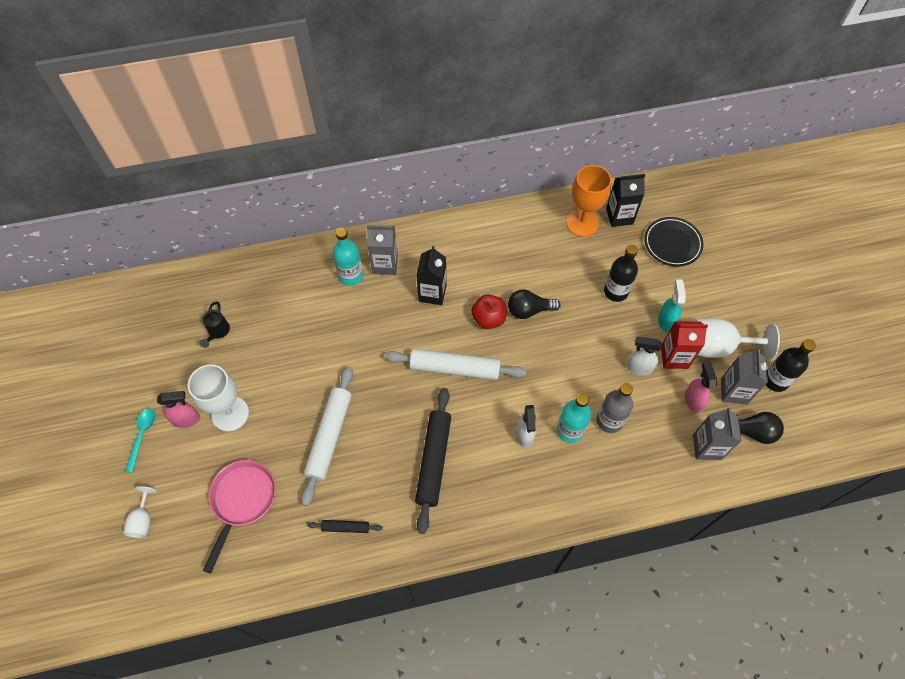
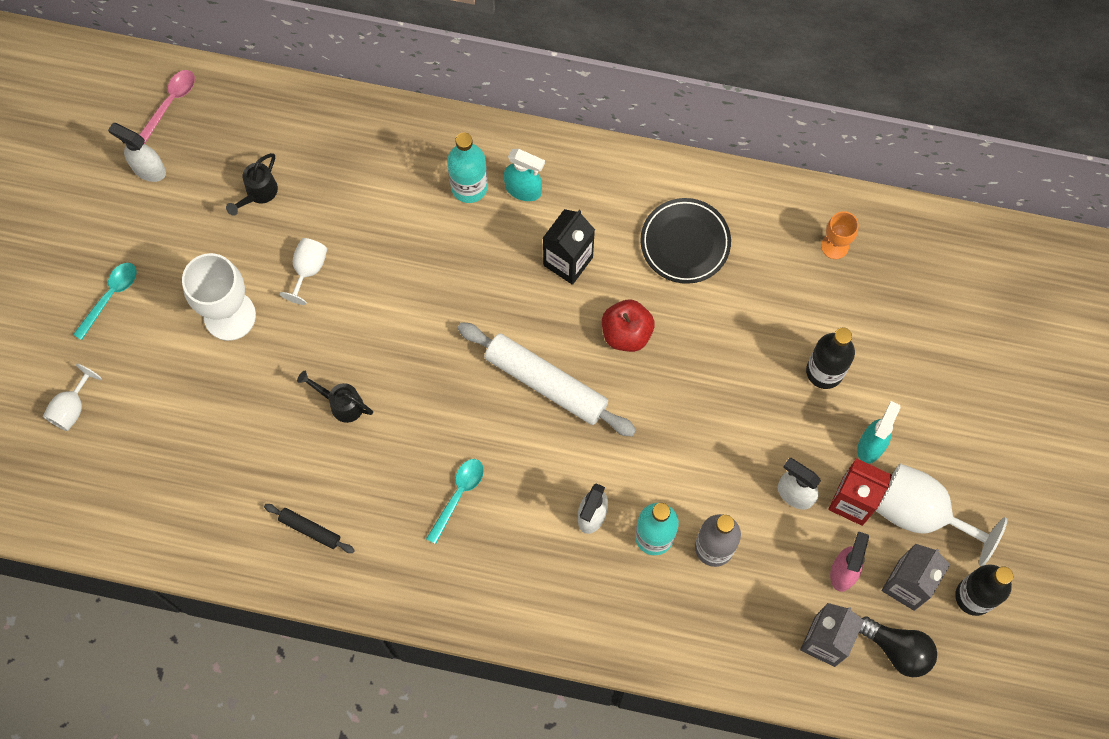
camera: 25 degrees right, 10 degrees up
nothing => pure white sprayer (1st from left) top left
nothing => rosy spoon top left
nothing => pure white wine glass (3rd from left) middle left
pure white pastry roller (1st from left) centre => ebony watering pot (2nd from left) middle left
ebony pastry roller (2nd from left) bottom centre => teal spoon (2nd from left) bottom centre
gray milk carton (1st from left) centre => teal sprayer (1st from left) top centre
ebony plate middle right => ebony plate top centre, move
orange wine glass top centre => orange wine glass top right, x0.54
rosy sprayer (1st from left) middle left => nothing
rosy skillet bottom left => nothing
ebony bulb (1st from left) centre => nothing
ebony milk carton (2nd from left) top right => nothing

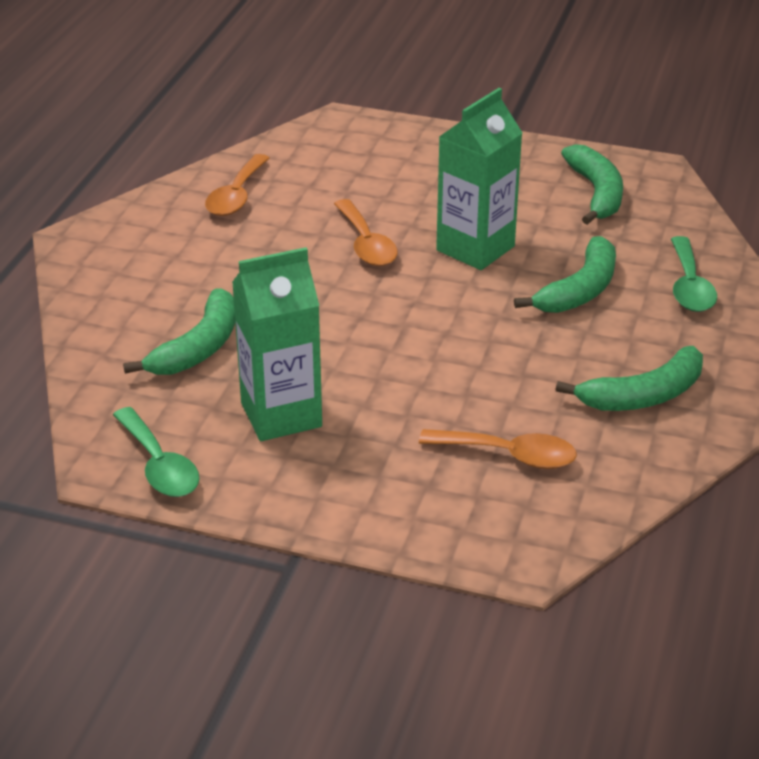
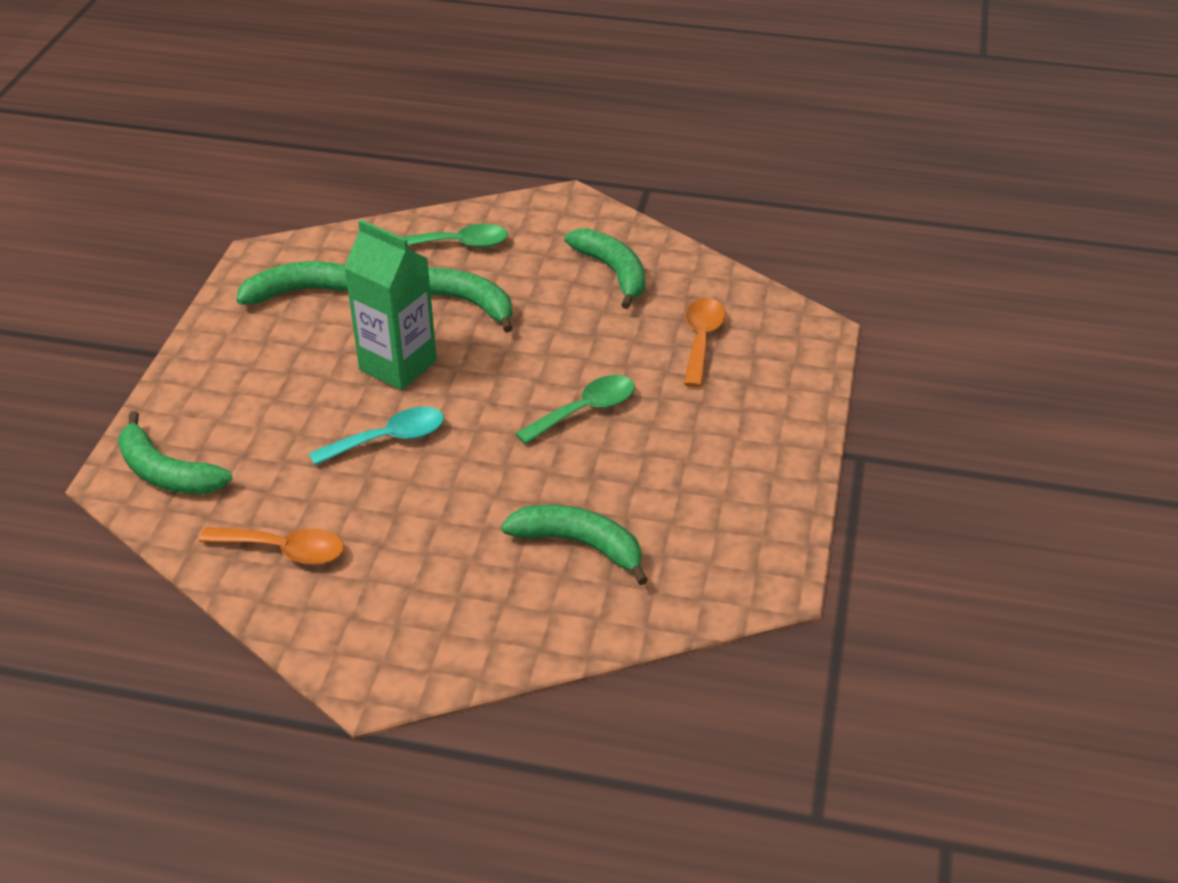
camera: 95 degrees left, 5 degrees up
nothing => green toy banana (1st from left) middle left
orange spoon (2nd from left) top centre => teal spoon middle left
green spoon (1st from left in the first image) middle left => green spoon (2nd from left) centre, move
green milk carton (1st from left) centre => nothing

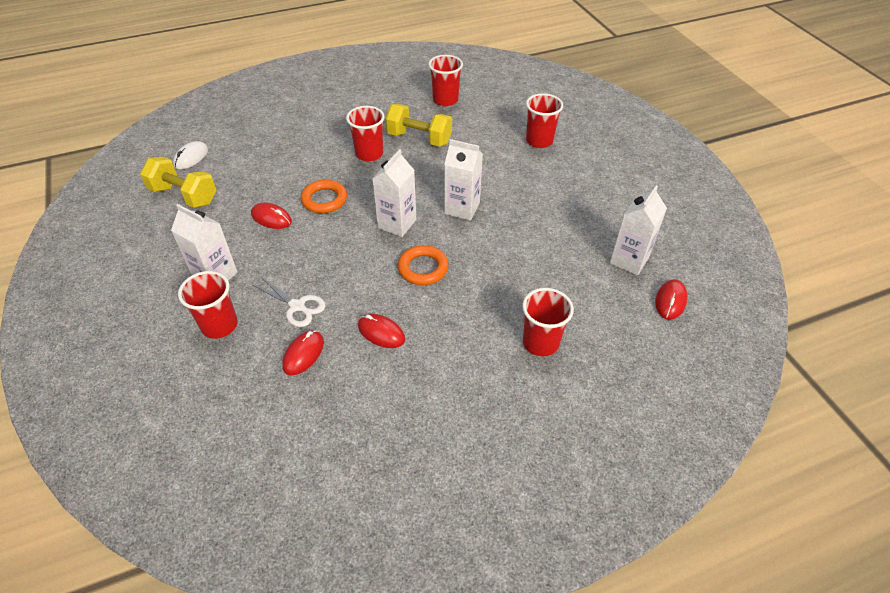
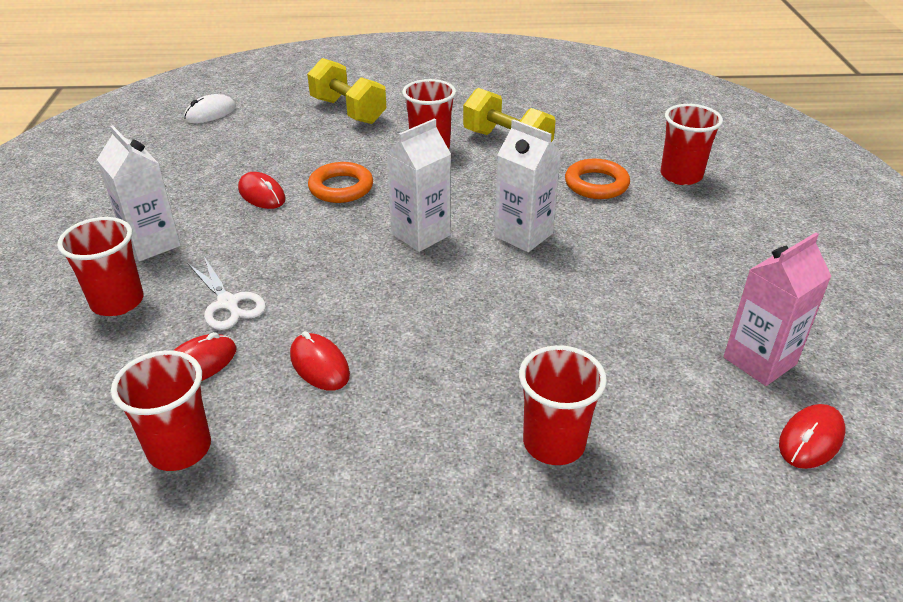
camera: 20 degrees right, 10 degrees down
crimson tumbler (3rd from left in the first image) top centre => crimson tumbler (2nd from left) bottom left, move
yellow free weight (1st from left) top left => yellow free weight (1st from left) top centre, move
orange torus (2nd from left) centre => orange torus (2nd from left) top centre, move
pure white milk carton (4th from left) middle right => rosy milk carton middle right

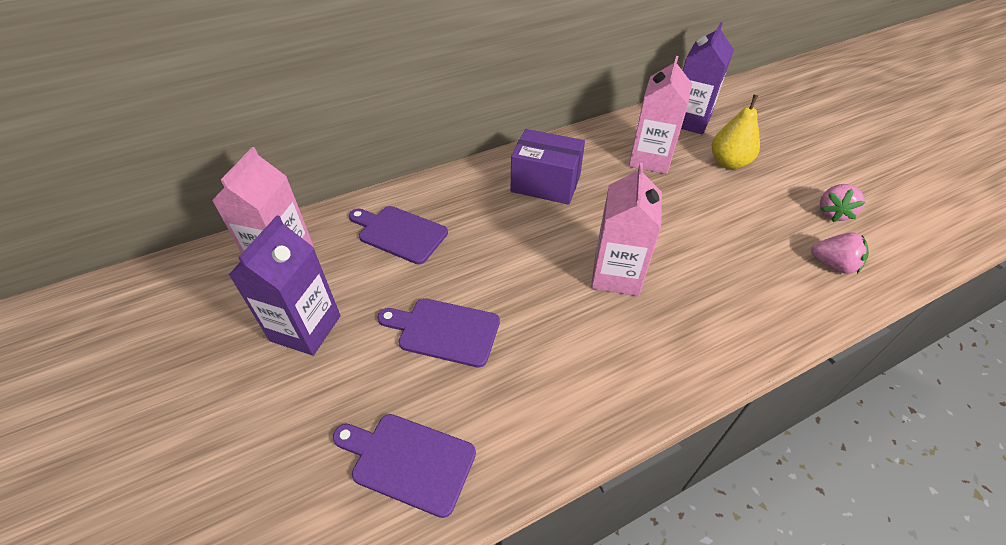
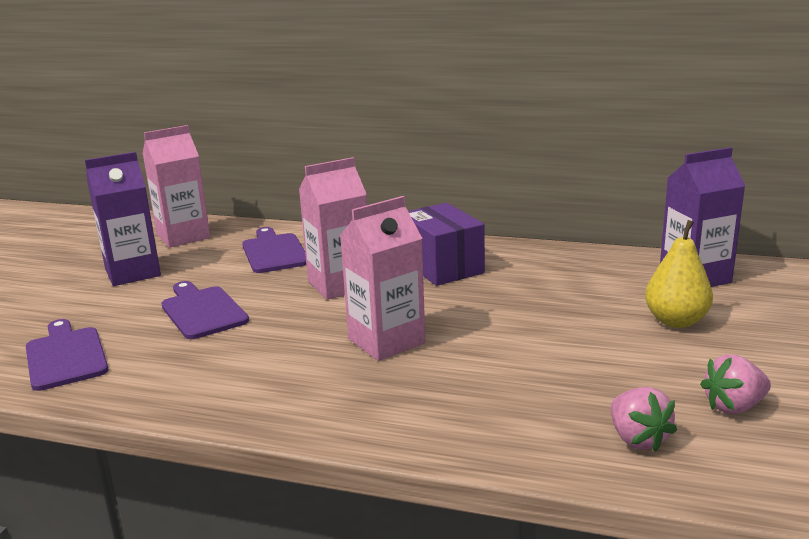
camera: 45 degrees right, 25 degrees down
rosy milk carton (3rd from left in the first image) top centre => rosy milk carton (2nd from left) centre, move

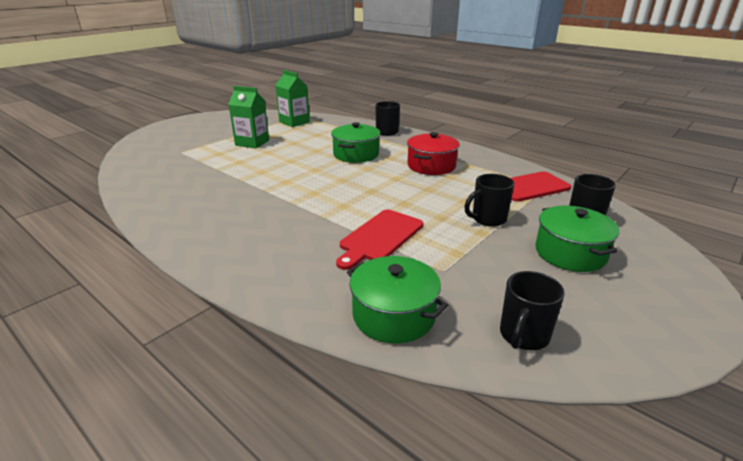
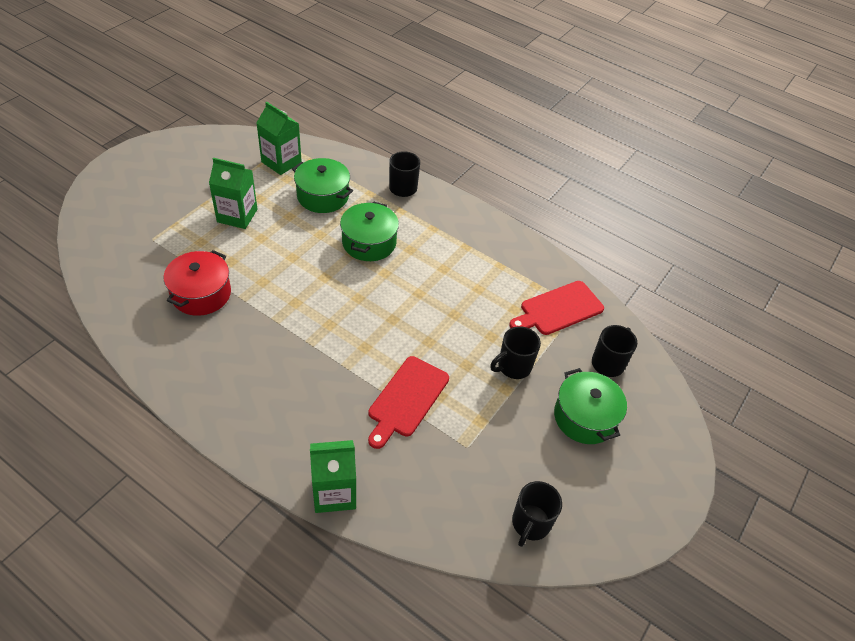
camera: 10 degrees left, 20 degrees up
crimson pot top centre => crimson pot middle left, move
green pot (2nd from left in the first image) centre => green pot (1st from left) top centre, move
nothing => green milk carton (3rd from left) bottom centre

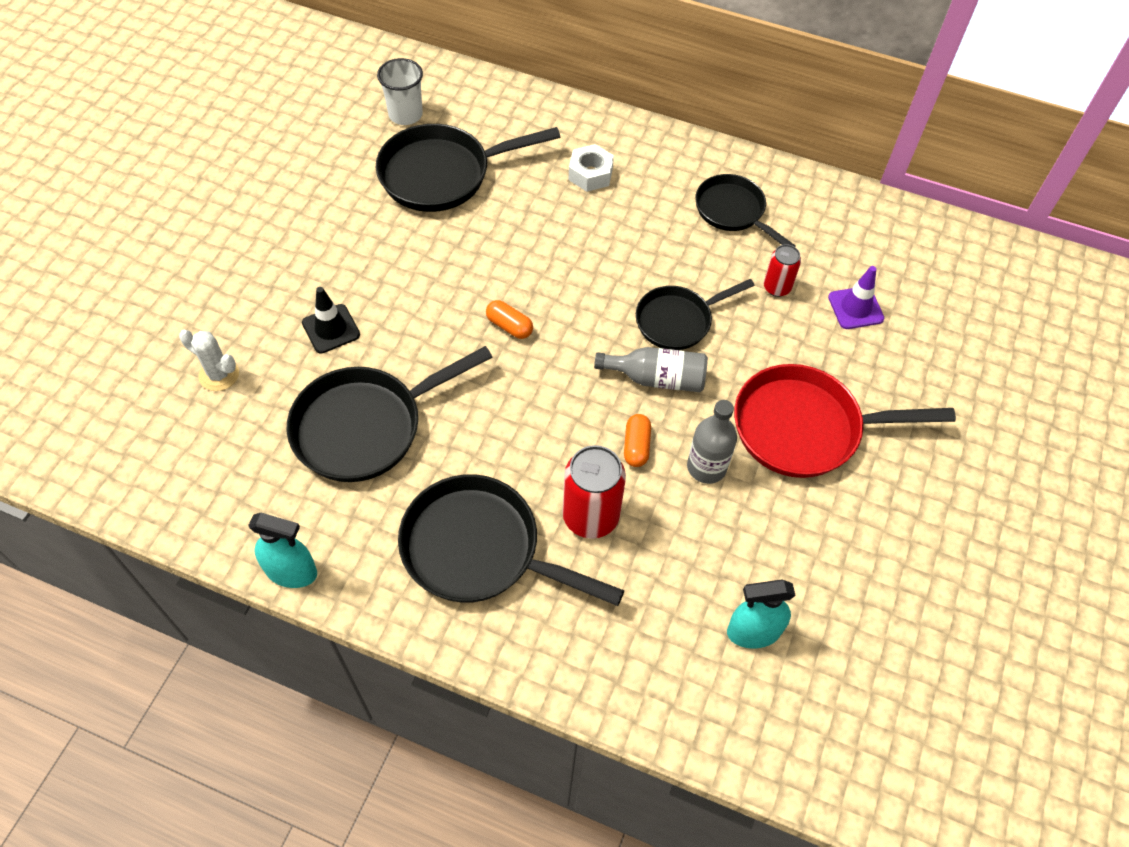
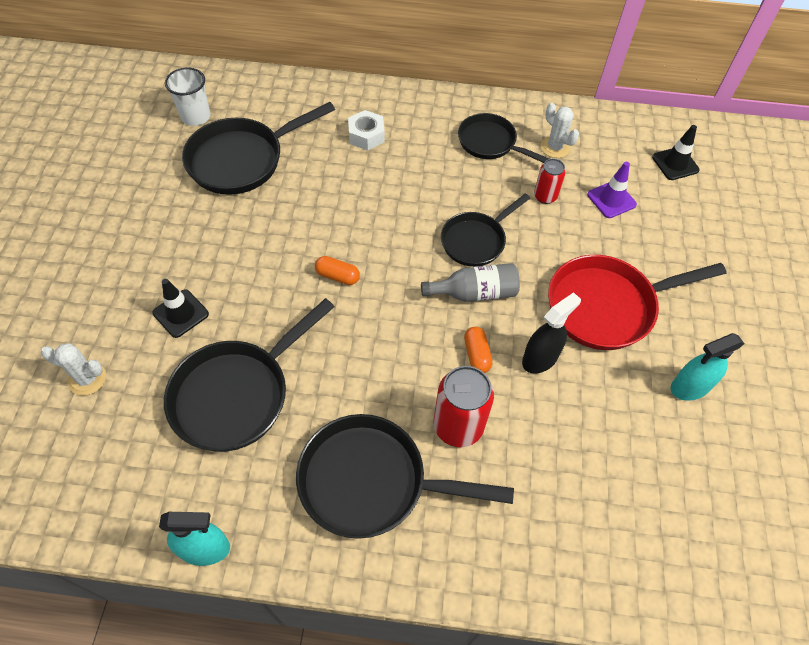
camera: 15 degrees left, 0 degrees up
gray bottle (2nd from left) centre => ebony sprayer middle right
nothing => pure white cactus (2nd from left) top right
nothing => ebony safety cone (2nd from left) top right
teal sprayer (2nd from left) bottom right => teal sprayer (2nd from left) middle right, move

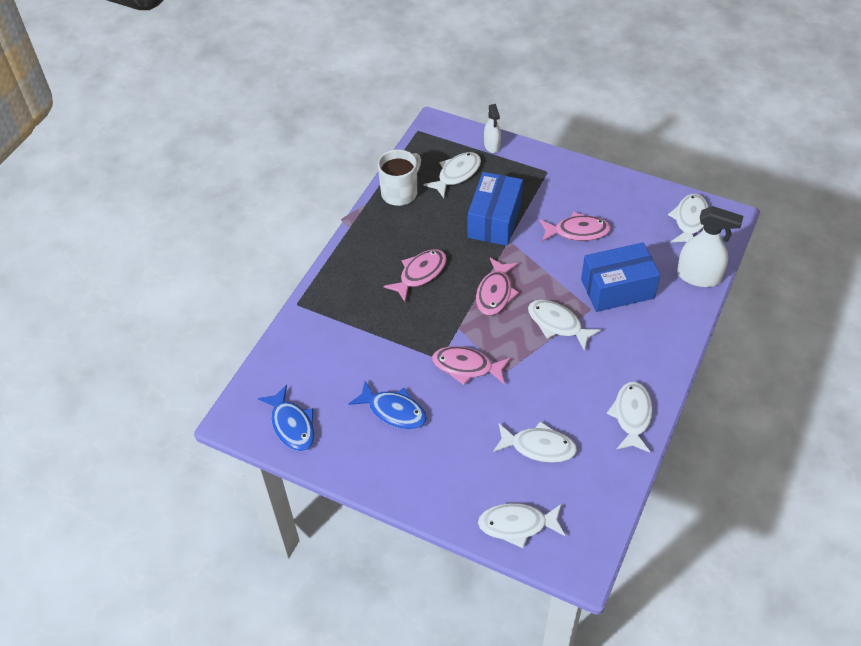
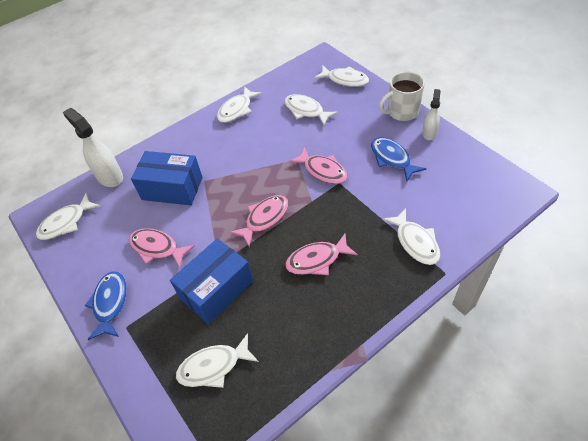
camera: 150 degrees left, 0 degrees up
cobalt fish figure (1st from left) middle left => cobalt fish figure (1st from left) bottom left, move
pure white tea mug top centre => pure white tea mug top right, move
pure white fish figure (4th from left in the first image) centre => pure white fish figure (6th from left) middle right, move
pure white sprayer (1st from left in the first image) top centre => pure white sprayer (2nd from left) top right, move

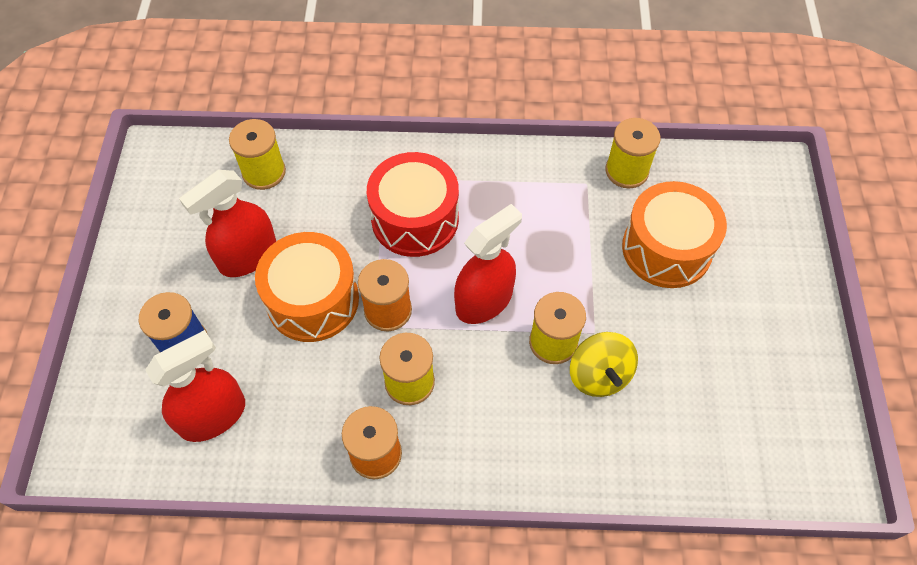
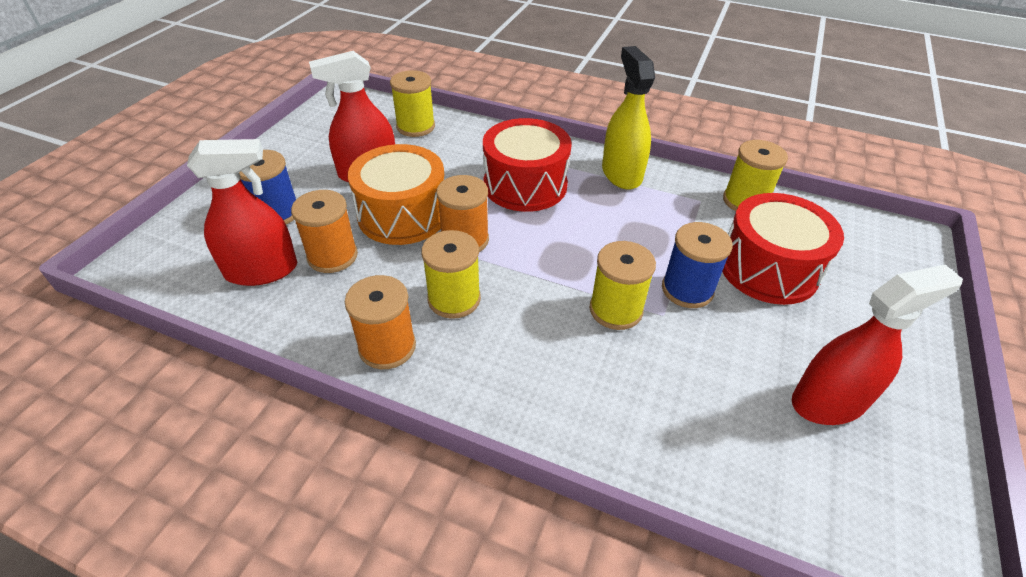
camera: 20 degrees right, 15 degrees down
nothing => orange bobbin (1st from left) middle left
nothing => yellow sprayer top centre
nothing => cobalt bobbin (2nd from left) middle right
orange toy drum (2nd from left) middle right => crimson toy drum (2nd from left) middle right
crimson sprayer (3rd from left) centre => crimson sprayer (3rd from left) middle right, move
yellow toy top centre => nothing

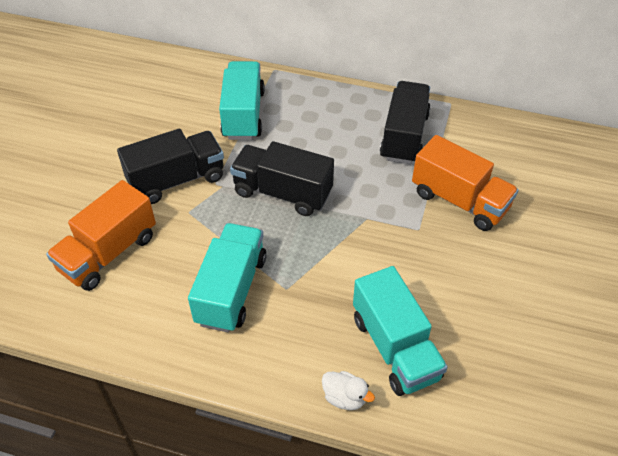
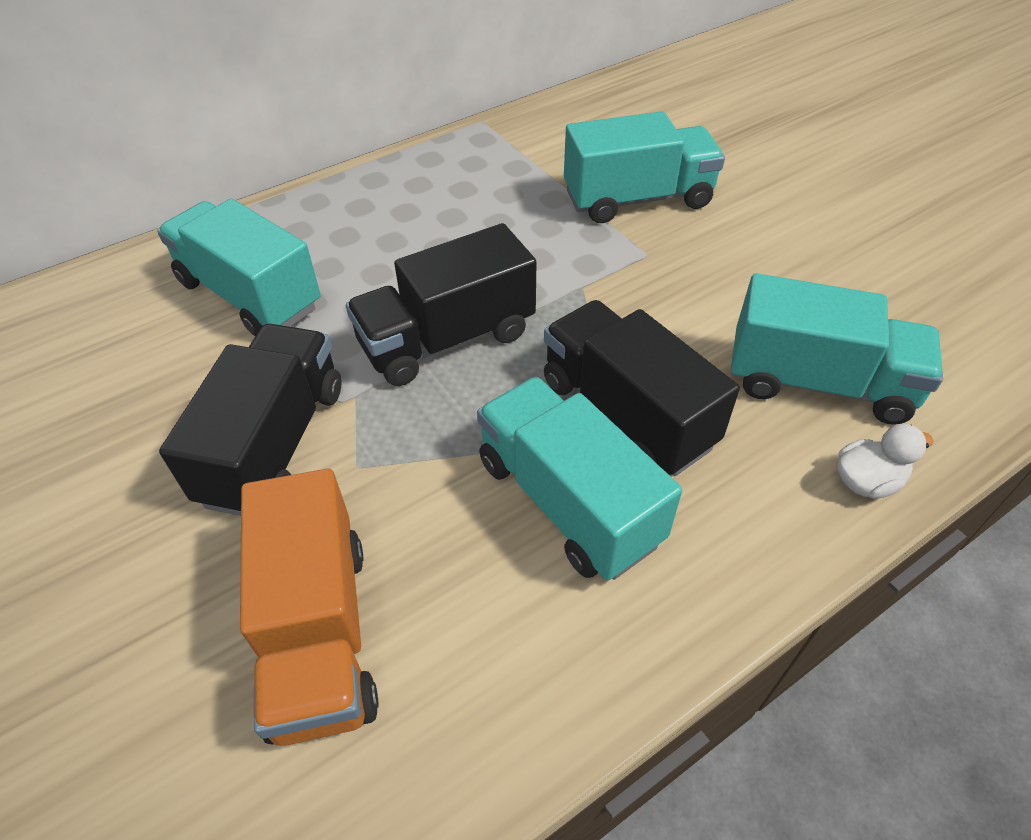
camera: 50 degrees left, 0 degrees up
ebony truck (3rd from left) top centre => ebony truck (3rd from left) centre, move
orange truck (2nd from left) middle right => teal truck (3rd from left) top centre

